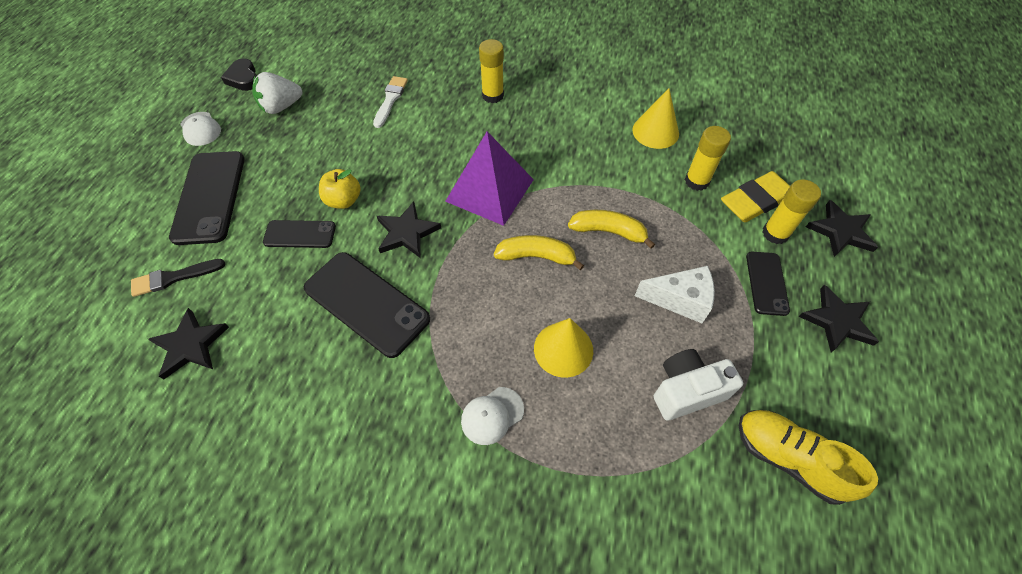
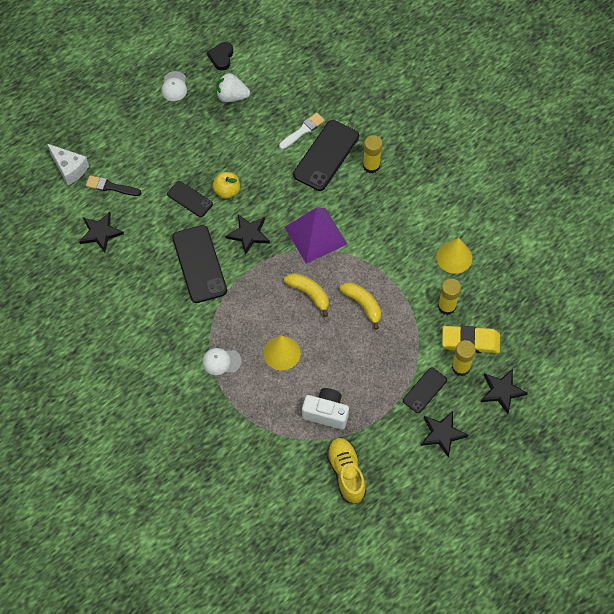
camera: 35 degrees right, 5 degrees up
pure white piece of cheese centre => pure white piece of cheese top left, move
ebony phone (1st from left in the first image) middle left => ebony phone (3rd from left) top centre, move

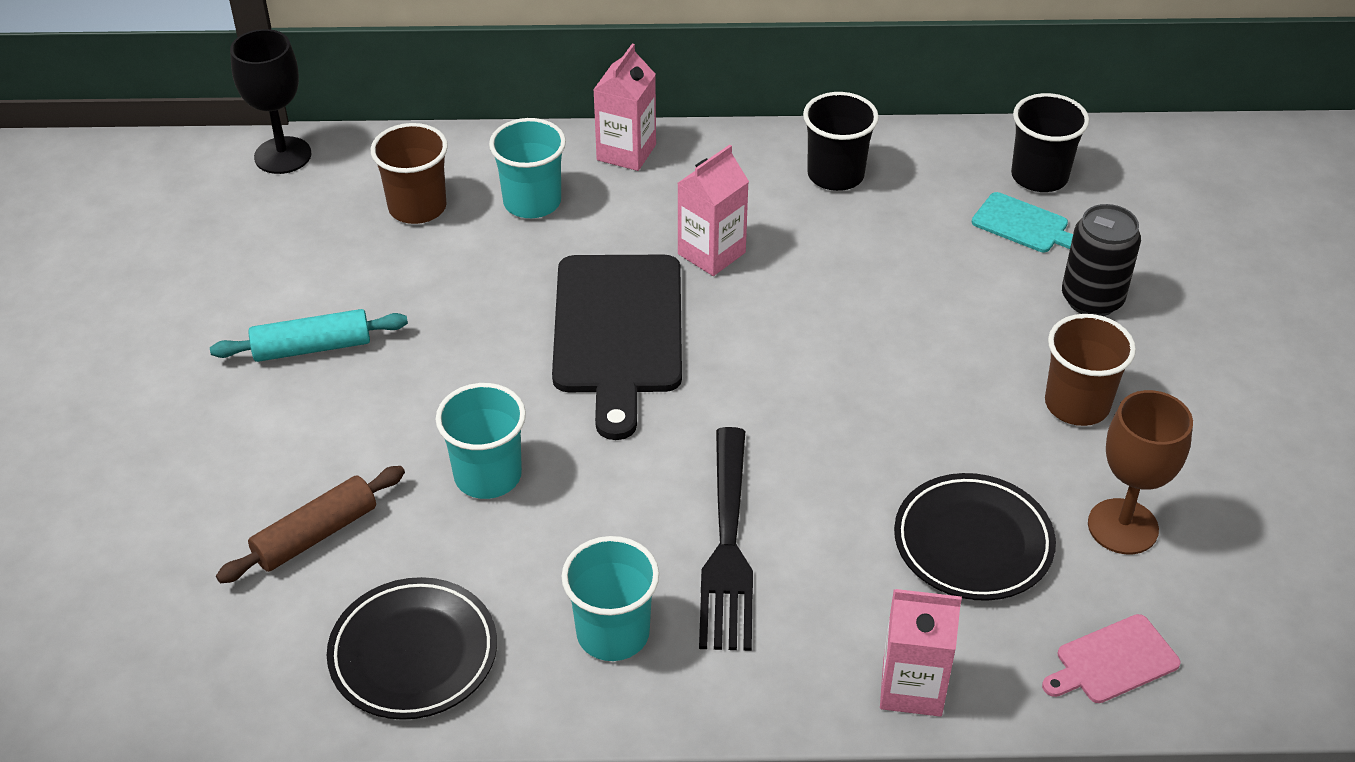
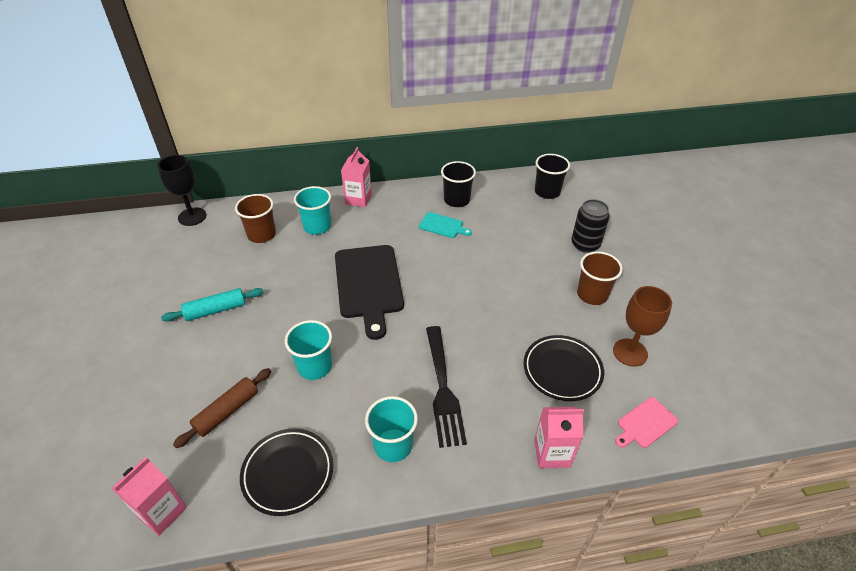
camera: 10 degrees left, 0 degrees up
rosy milk carton (2nd from left in the first image) top centre => rosy milk carton (1st from left) bottom left, move
teal cutting board top right => teal cutting board centre, move

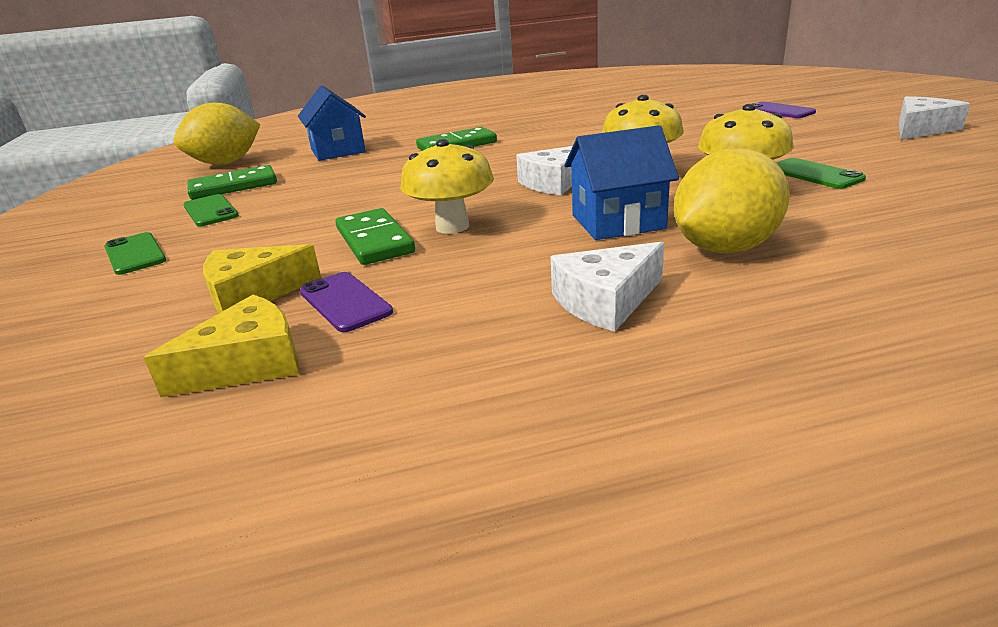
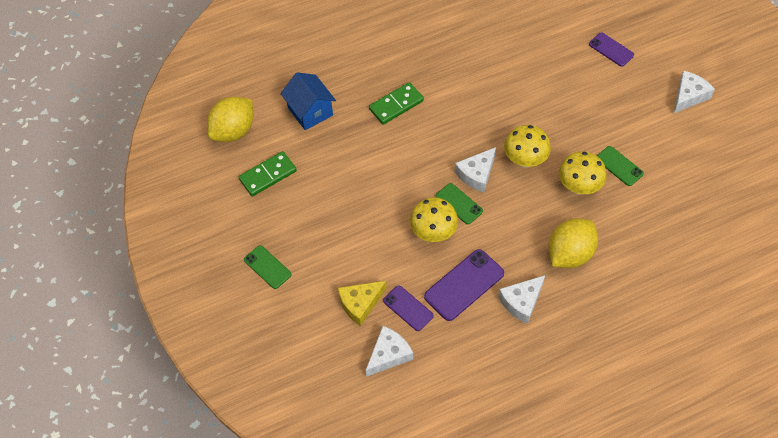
camera: 10 degrees left, 30 degrees up
yellow piece of cheese (1st from left) middle left => pure white piece of cheese (1st from left) bottom centre
nothing => violet phone (2nd from left) centre
green phone (2nd from left) middle left => green phone (2nd from left) centre, move
green domino (2nd from left) centre => nothing
cobalt cottage (2nd from left) top centre => nothing

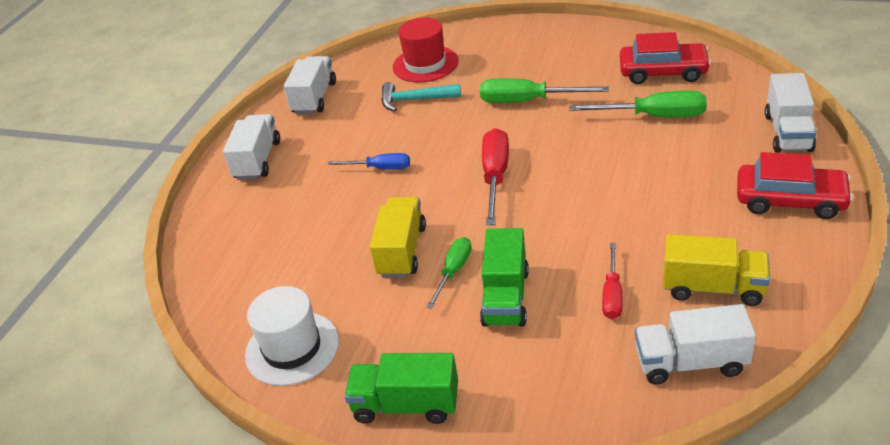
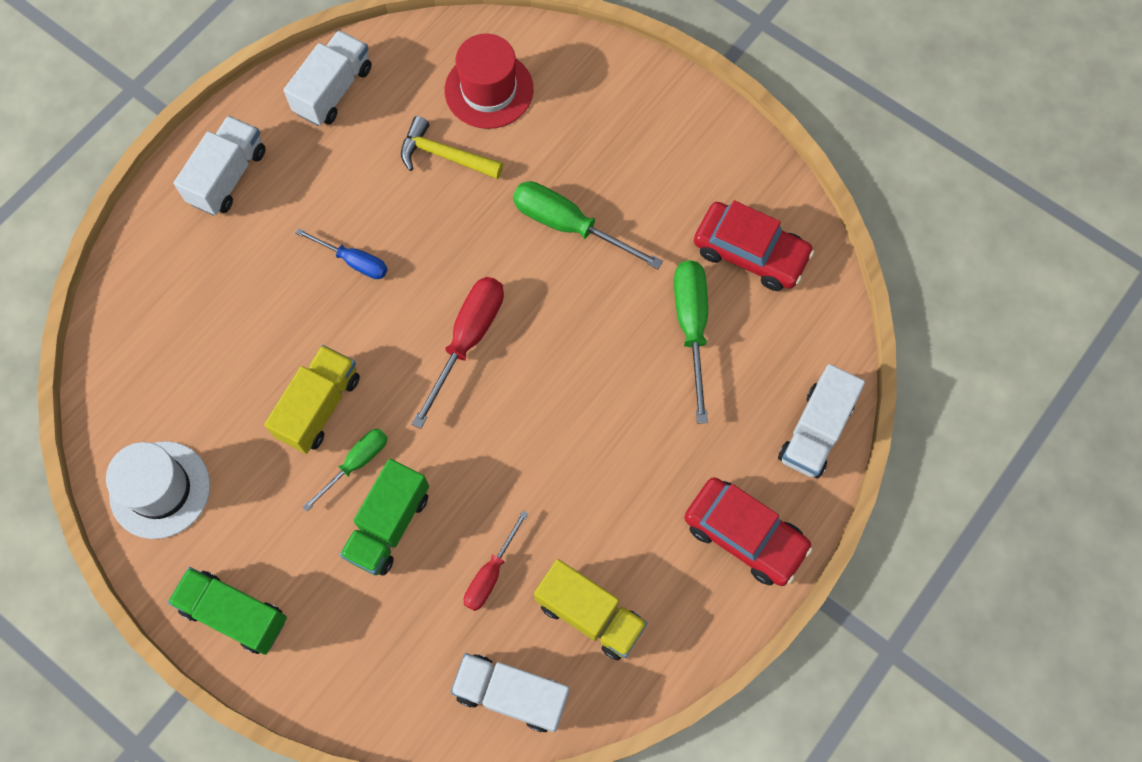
camera: 15 degrees right, 30 degrees up
teal hammer top centre => yellow hammer top centre
green hand screwdriver (3rd from left) top right => green hand screwdriver (3rd from left) centre, 120 degrees counterclockwise

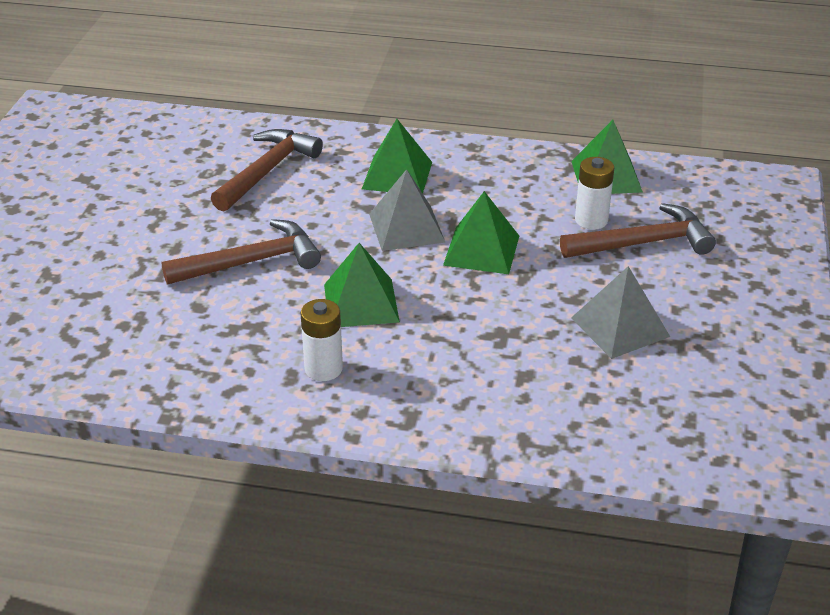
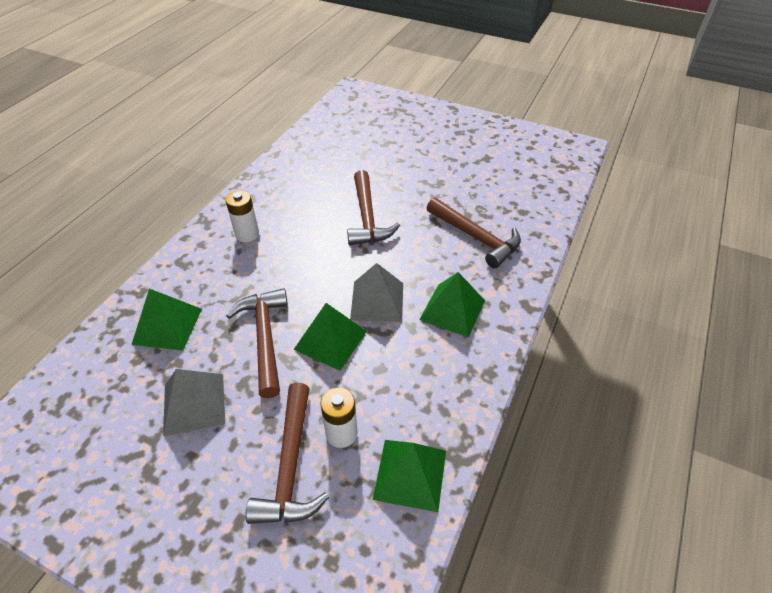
camera: 105 degrees right, 10 degrees up
green pyramid (1st from left) centre => green pyramid (1st from left) middle left, move
nothing => dark brown hammer (1st from left) middle left

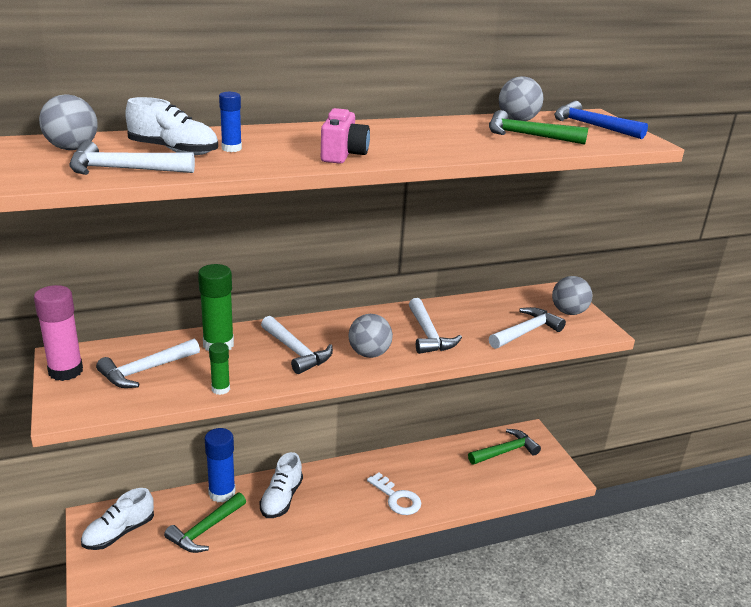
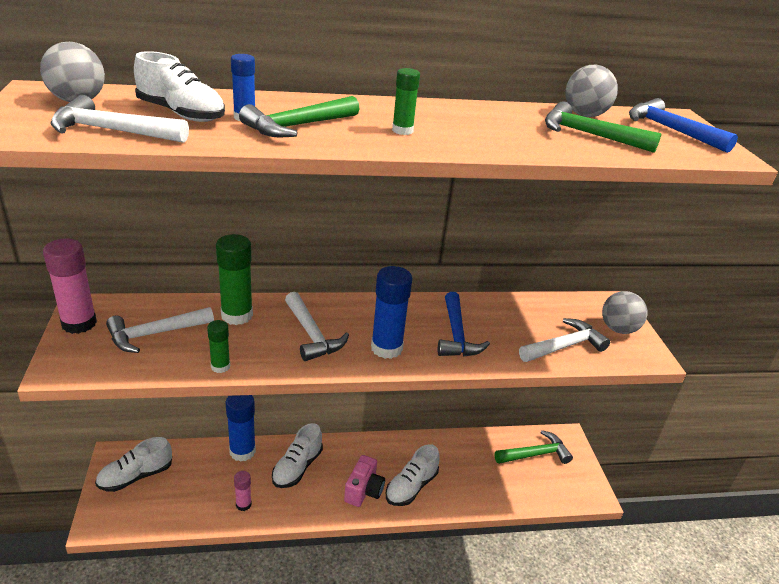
camera: 10 degrees right, 5 degrees up
nothing => rosy glue stick (2nd from left) bottom left
green hammer (1st from left) bottom left => green hammer (1st from left) top centre, move
rosy compact camera top centre => rosy compact camera bottom centre, move
gray sphere (2nd from left) centre => cobalt glue stick (3rd from left) centre
pure white latchkey bottom centre => pure white sneaker (4th from left) bottom centre
nothing => green glue stick (3rd from left) top centre
pure white hammer (4th from left) centre => cobalt hammer (1st from left) centre

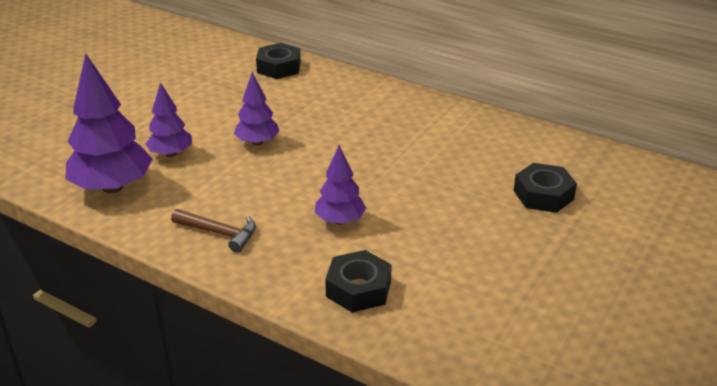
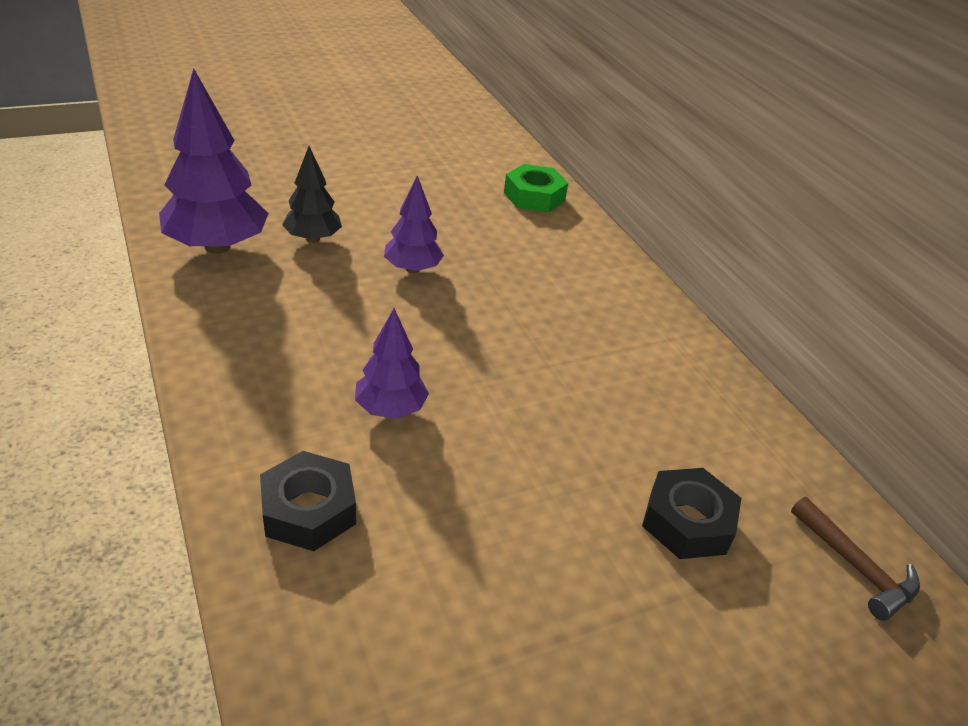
camera: 30 degrees right, 5 degrees up
violet tree (2nd from left) top left => ebony tree top left
ebony hexagon nut (1st from left) top centre => green hexagon nut top centre
dark brown hammer middle left => dark brown hammer bottom right, move

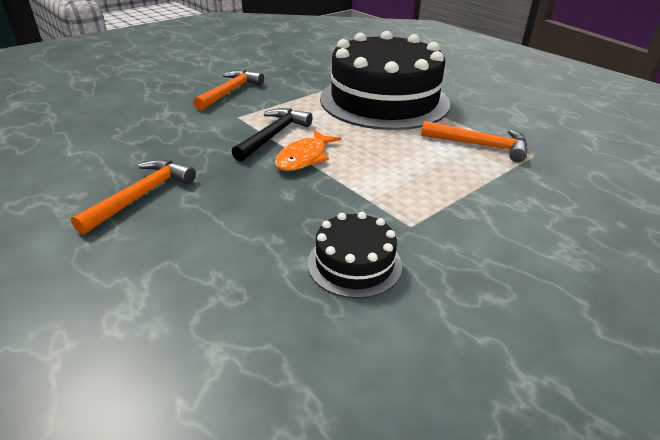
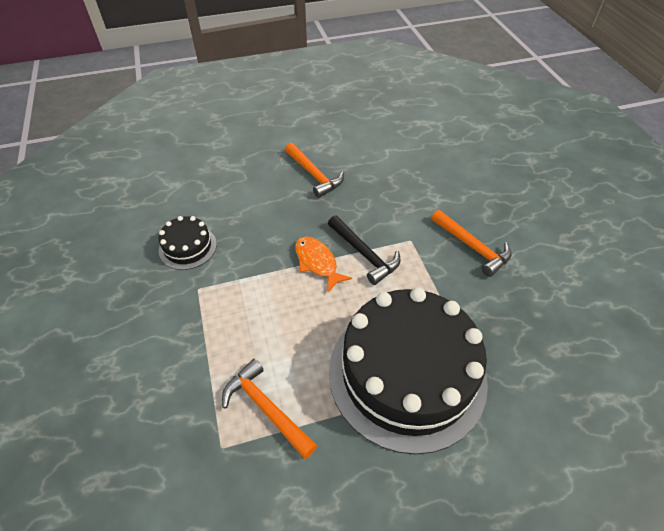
camera: 115 degrees right, 15 degrees up
orange hammer (3rd from left in the first image) top right => orange hammer (1st from left) bottom centre, 90 degrees clockwise

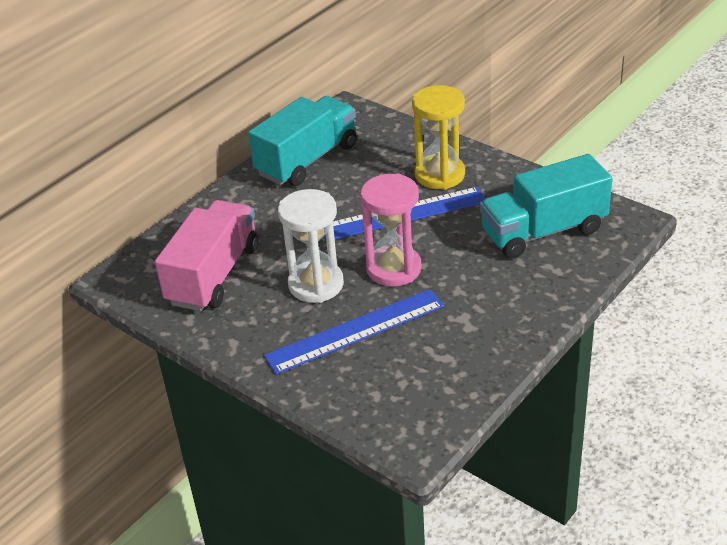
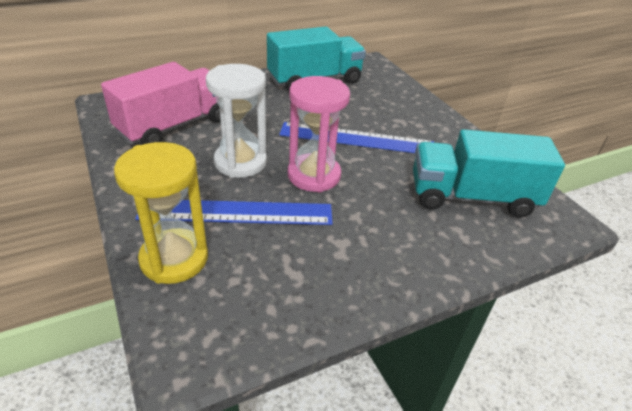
camera: 20 degrees right, 0 degrees up
yellow sandglass top centre => yellow sandglass middle left, move

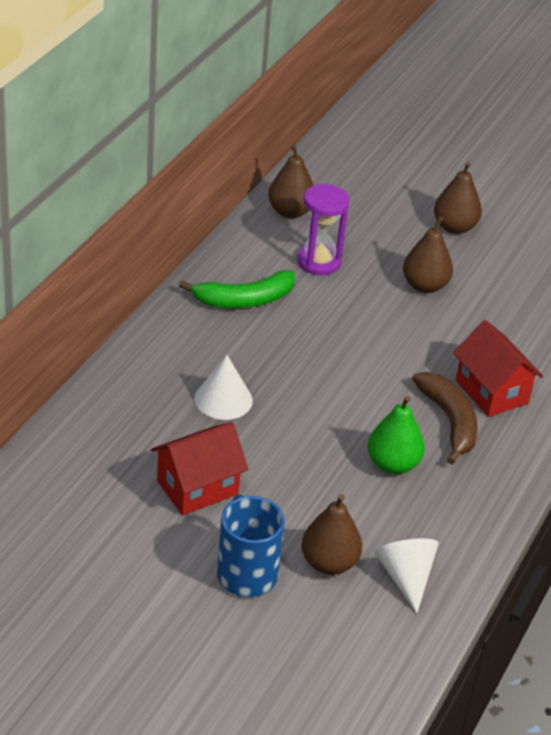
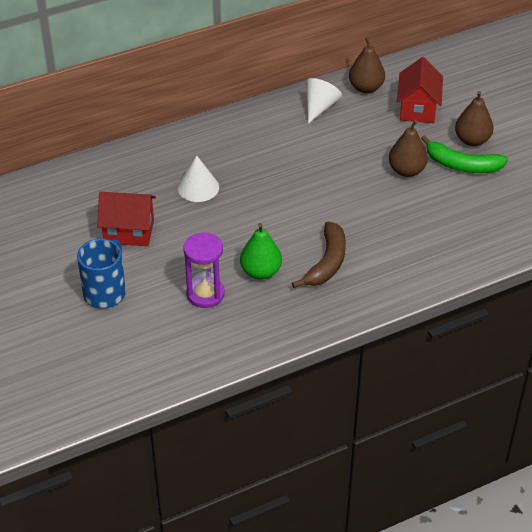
camera: 40 degrees right, 5 degrees up
violet sandglass top centre => violet sandglass centre, move
pure white cone (2nd from left) bottom right => pure white cone (2nd from left) top centre, move
crimson cottage (2nd from left) middle right => crimson cottage (2nd from left) top right, move
green toy banana centre => green toy banana top right, move
dark brown toy pear (2nd from left) bottom centre => nothing

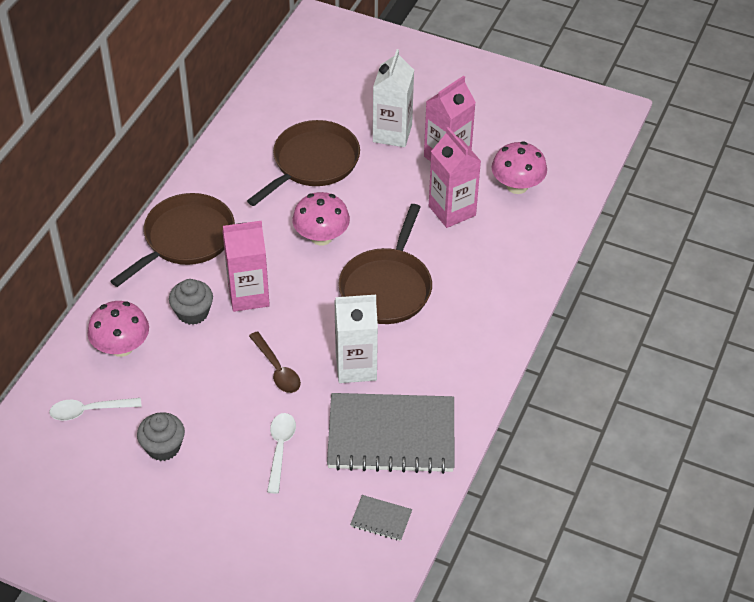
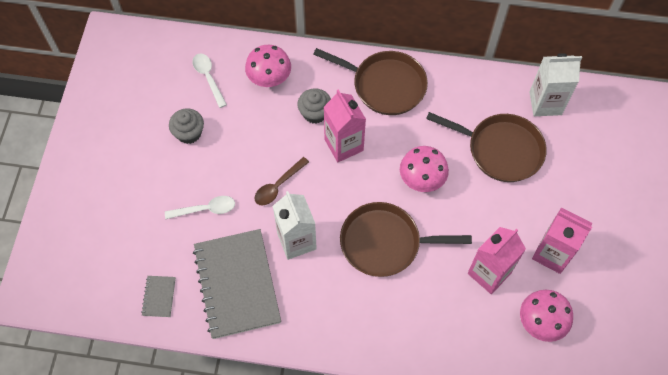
camera: 75 degrees right, 15 degrees up
pure white milk carton (2nd from left) top centre => pure white milk carton (2nd from left) top right, move

